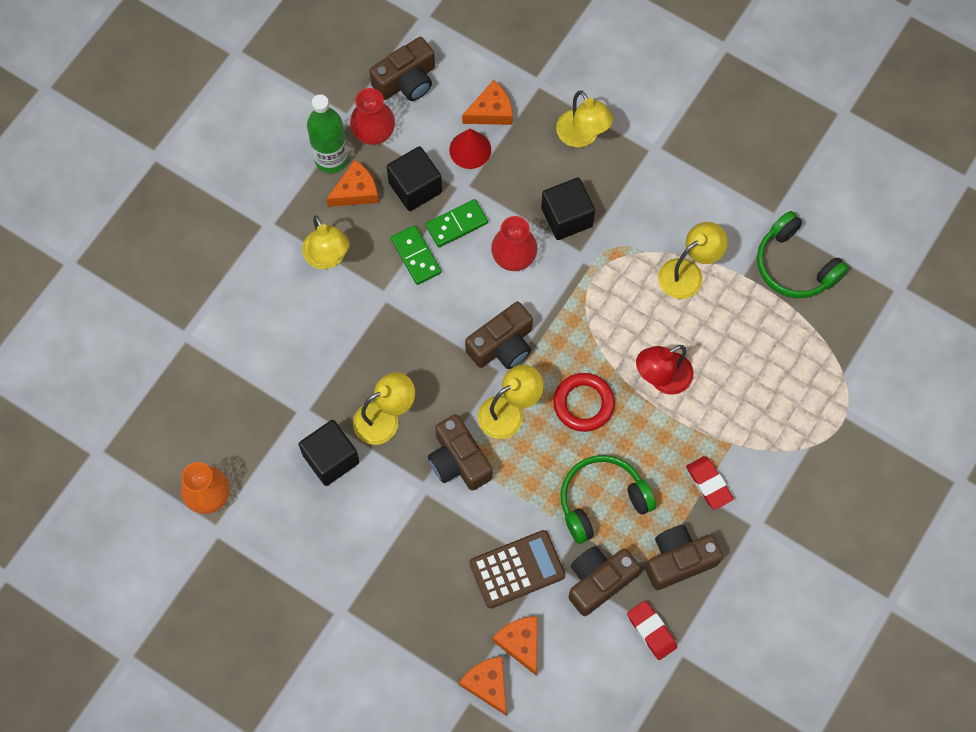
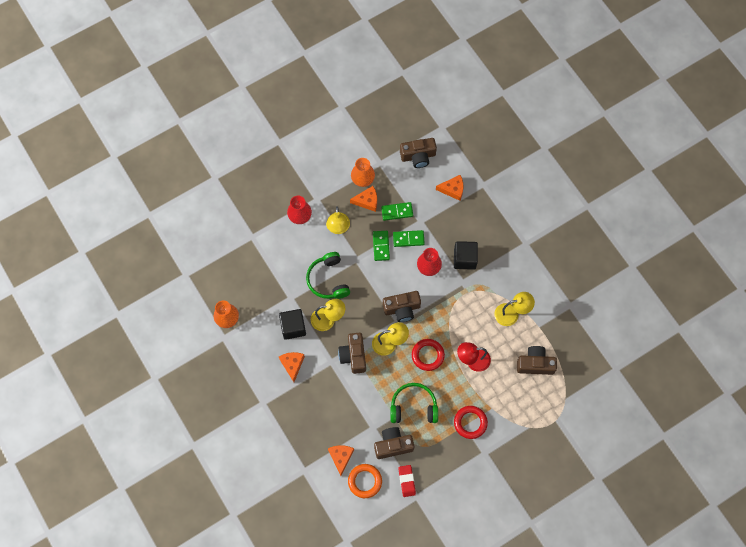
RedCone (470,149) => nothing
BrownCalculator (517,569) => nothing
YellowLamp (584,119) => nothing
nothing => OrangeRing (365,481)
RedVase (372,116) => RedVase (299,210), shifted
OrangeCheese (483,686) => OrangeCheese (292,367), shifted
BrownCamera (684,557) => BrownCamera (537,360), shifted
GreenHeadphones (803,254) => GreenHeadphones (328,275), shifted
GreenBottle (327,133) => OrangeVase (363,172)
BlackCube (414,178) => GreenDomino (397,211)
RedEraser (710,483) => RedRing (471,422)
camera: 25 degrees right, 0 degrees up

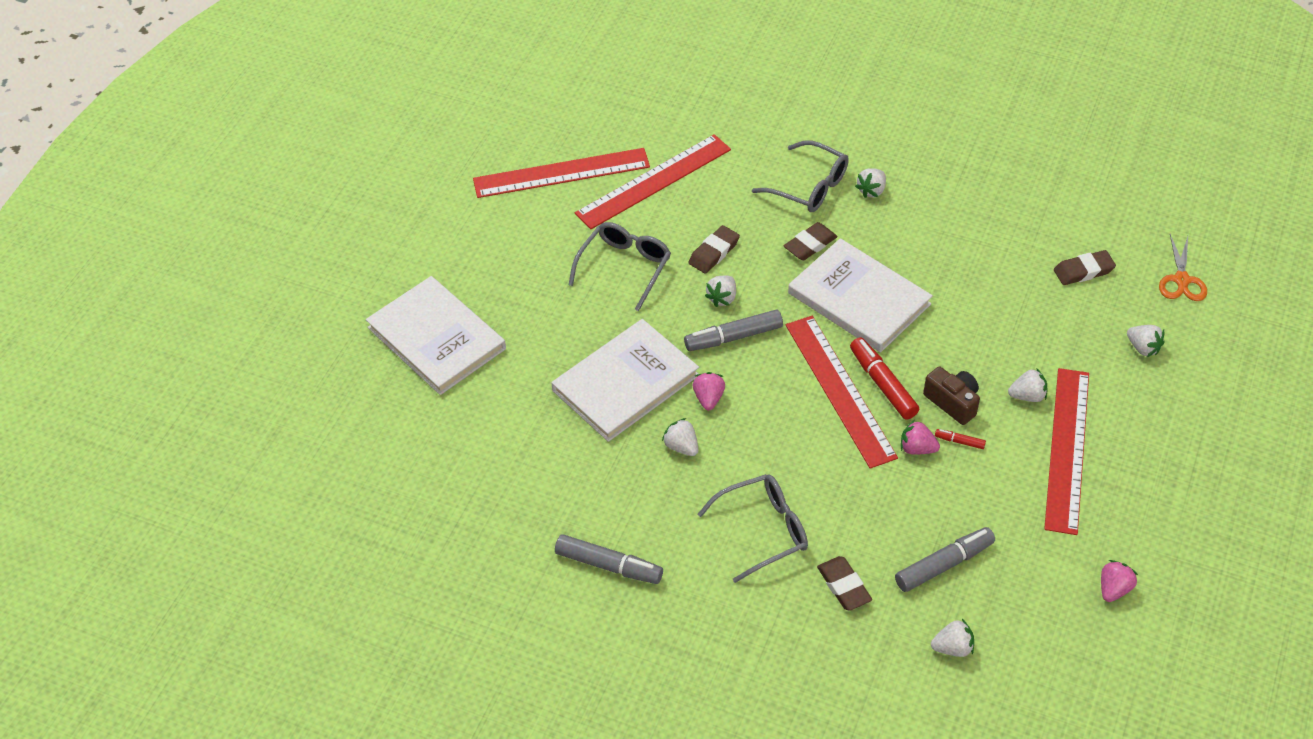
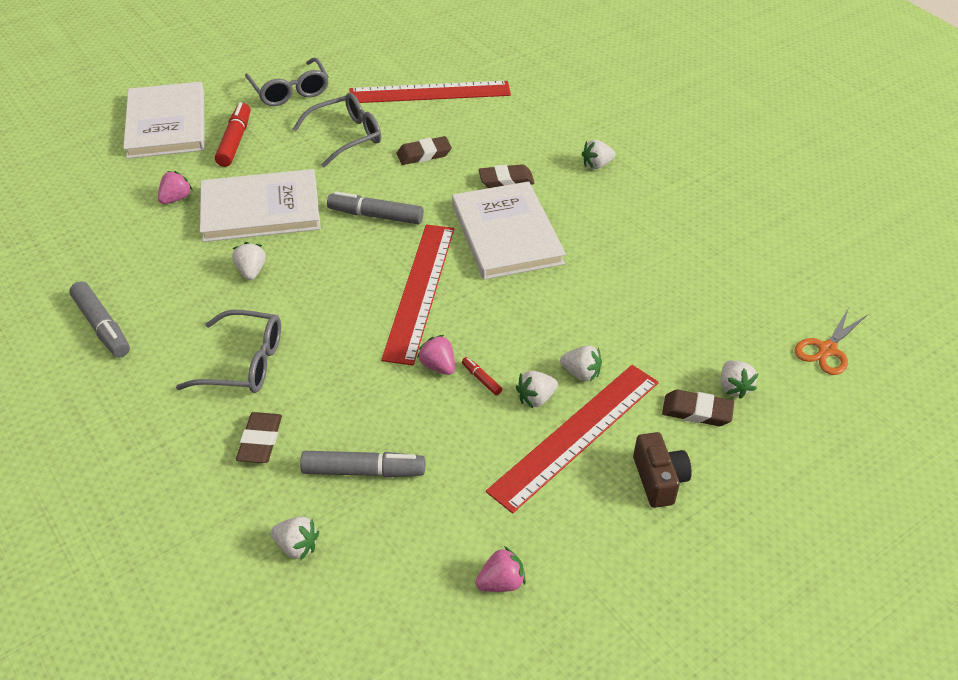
RedRuler (561,173) => nothing
PinkStrawberry (709,391) => PinkStrawberry (175,187), shifted
WhiteStrawberry (720,291) => WhiteStrawberry (537,389), shifted
GreyGlasses (800,176) => GreyGlasses (287,81), shifted
RedMarker (884,378) => RedMarker (232,134), shifted
BrownCamera (951,396) => BrownCamera (662,470), shifted
BrownEraser (1085,267) => BrownEraser (698,407), shifted
camera: 30 degrees right, 5 degrees down

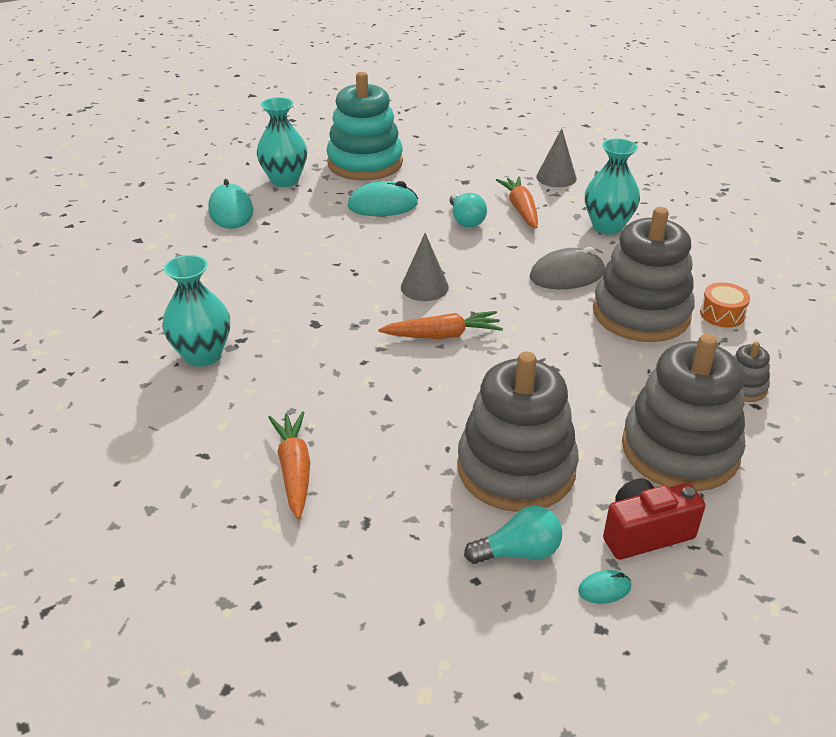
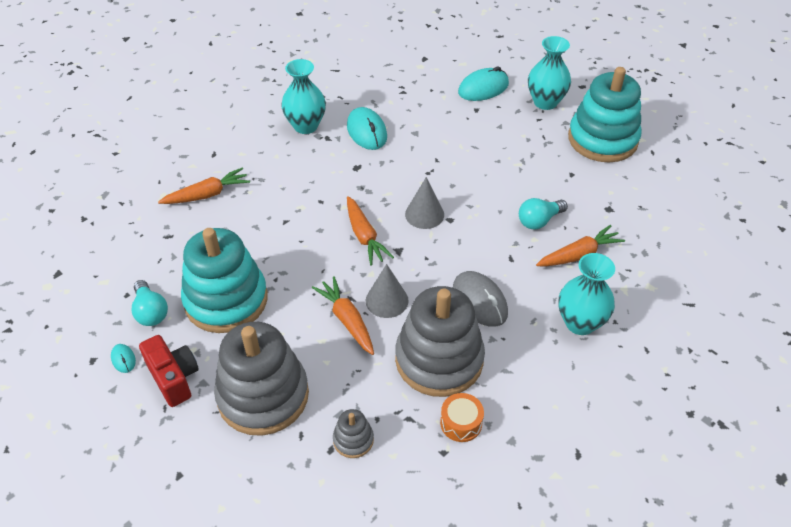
nothing => OrangeCarrot (343,315)
TurquoiseMouse (383,198) => TurquoiseMouse (367,128), shifted
GreyCone (556,157) => GreyCone (387,291), shifted
GreyStackingToy (518,431) => TurquoiseStackingToy (224,280)
camera: 75 degrees right, 10 degrees up

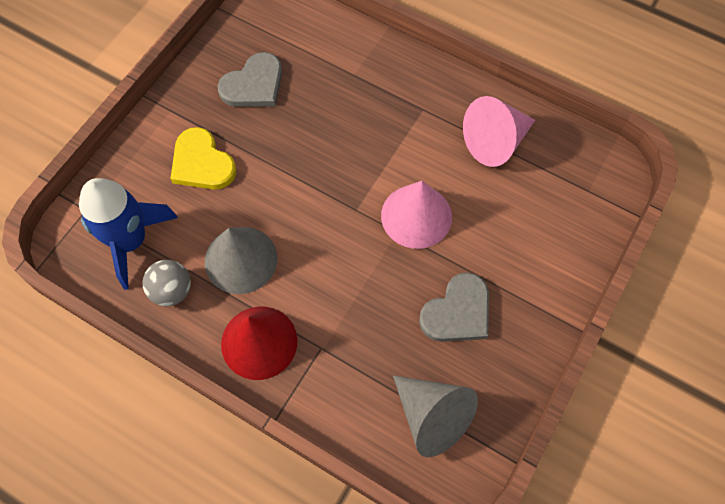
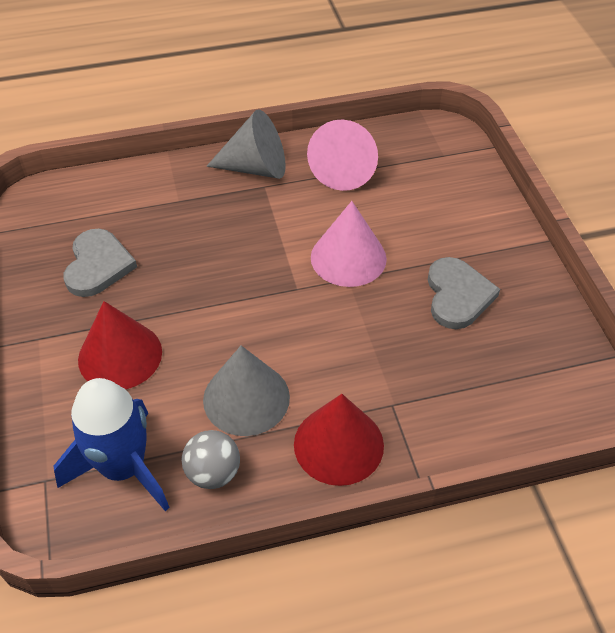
GreyCone (435,416) => GreyCone (246,144), shifted
YellowHeart (203,158) => RedCone (120,345)
camera: 45 degrees left, 15 degrees down

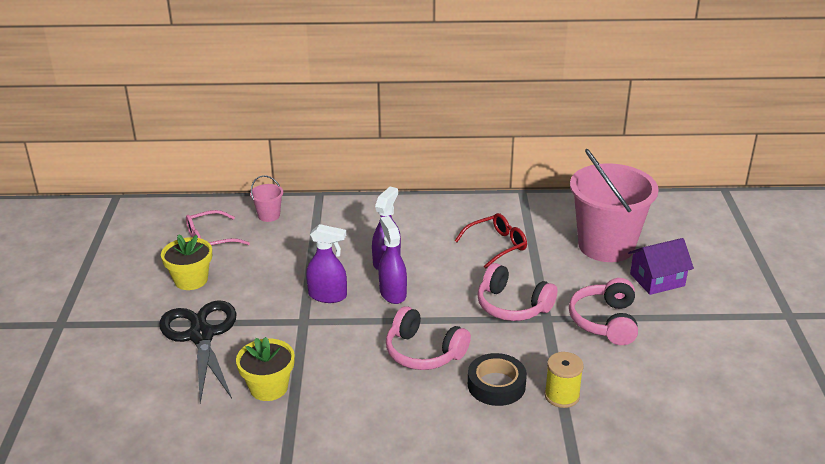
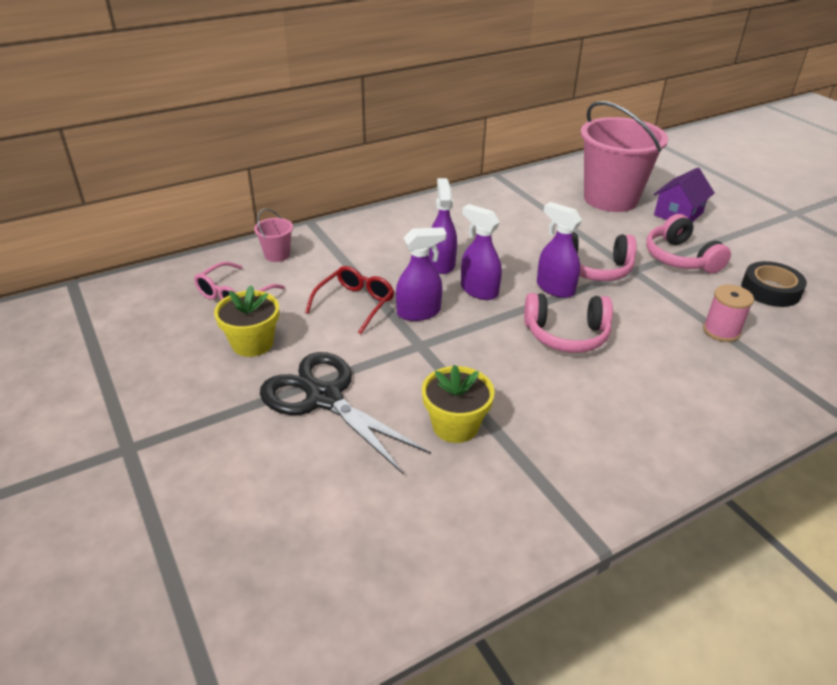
nothing => PurpleSprayBottle (559,250)
RedGlasses (491,241) => RedGlasses (349,300), shifted
BlackTape (497,379) => BlackTape (774,284), shifted
YellowSpool (564,380) => PinkSpool (728,313)
camera: 30 degrees left, 5 degrees up

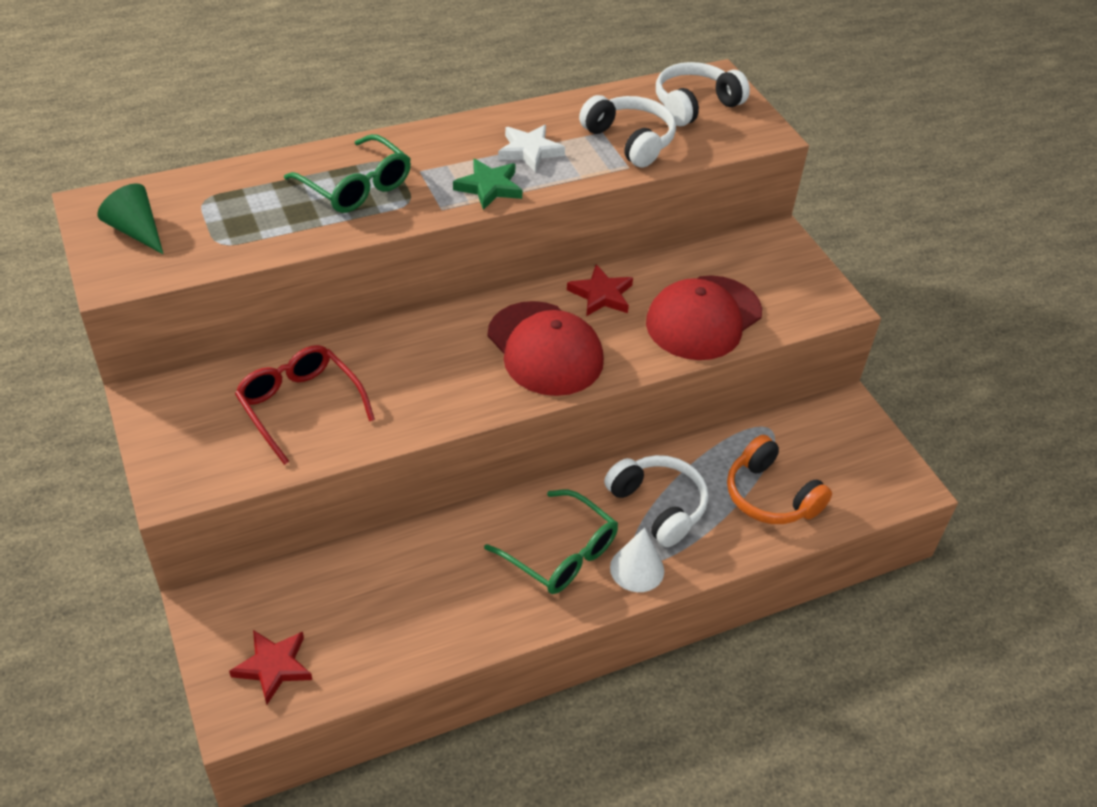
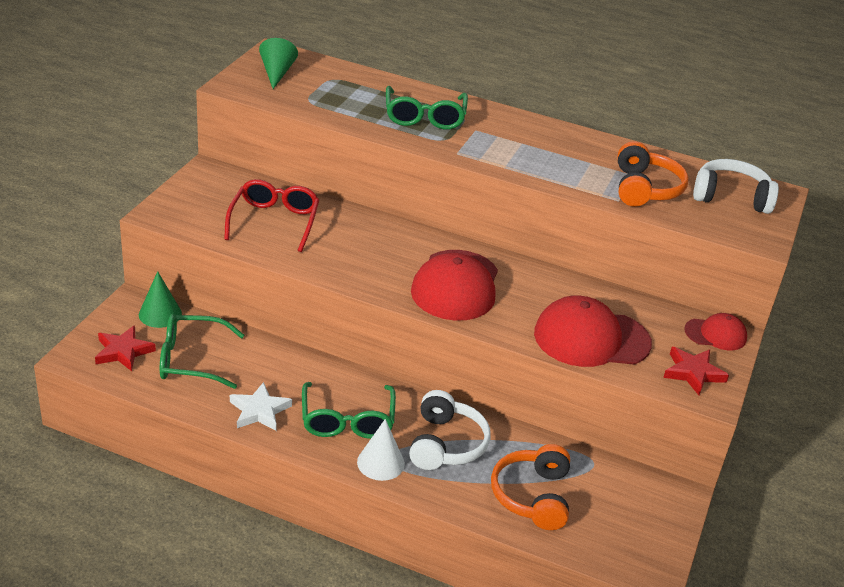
GreenStar (487,184) => nothing
nothing => GreenCone (160,299)
nothing => GreenGlasses (202,351)
nothing => RedCap (716,331)
WhiteStar (531,149) => WhiteStar (261,406), shifted
RedStar (600,290) => RedStar (696,371), shifted
WhiteHeadphones (627,131) => OrangeHeadphones (653,174)
camera: 45 degrees right, 10 degrees down

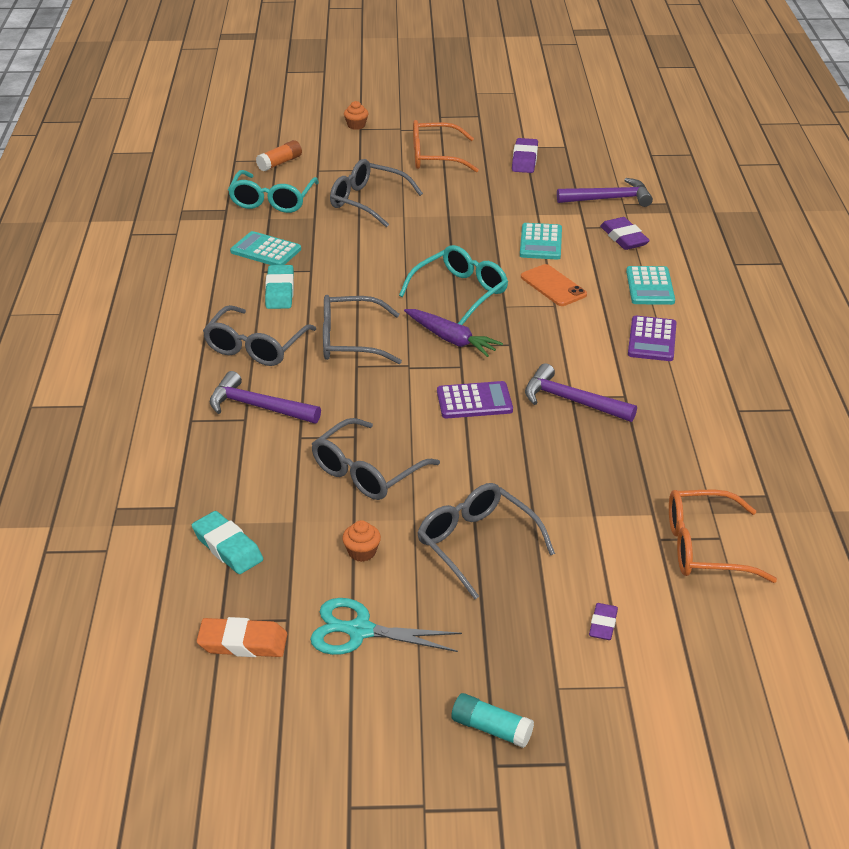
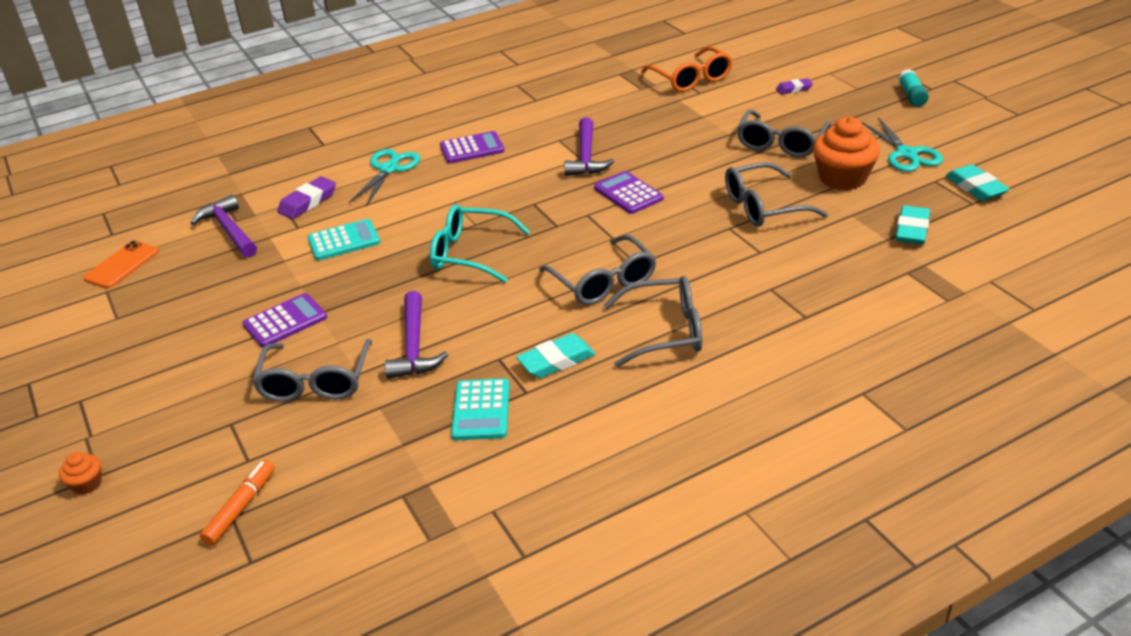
TurquoiseGlasses (273,191) => nothing
PurpleCarrot (453,333) => nothing
OrangeGlasses (446,146) => nothing
PurpleEraser (525,155) => nothing
nothing => PurpleCalculator (285,320)
PurpleHammer (265,397) => PurpleHammer (416,335), shifted
OrangePhone (554,285) => OrangePhone (121,264), shifted
OrangeGlueStick (279,156) => OrangeMarker (237,503)
TurquoiseCalculator (650,285) => TurquoiseScissors (384,177)
OrangeEraser (242,637) => TurquoiseEraser (978,182)
GreyGlasses (376,459) => GreyGlasses (776,194), 150 degrees clockwise
OrangeCupcake (361,541) => OrangeCupcake (846,153), x2.13
camera: 115 degrees left, 0 degrees up

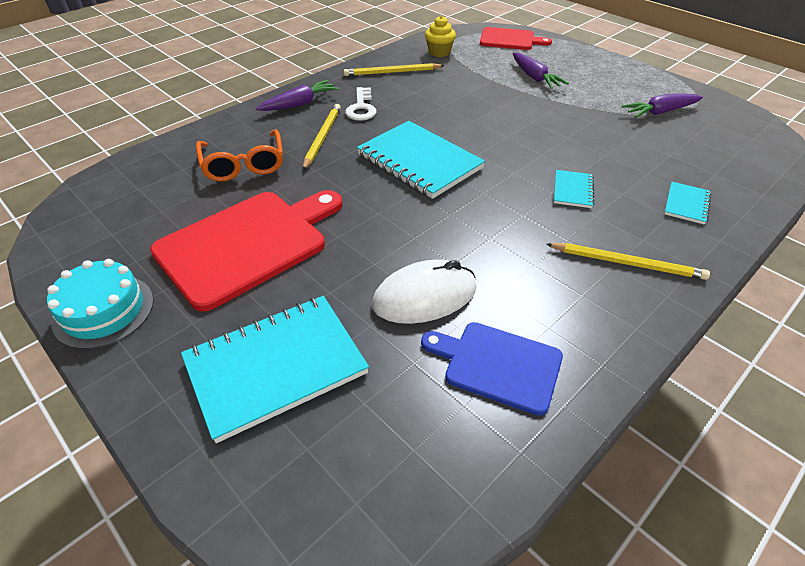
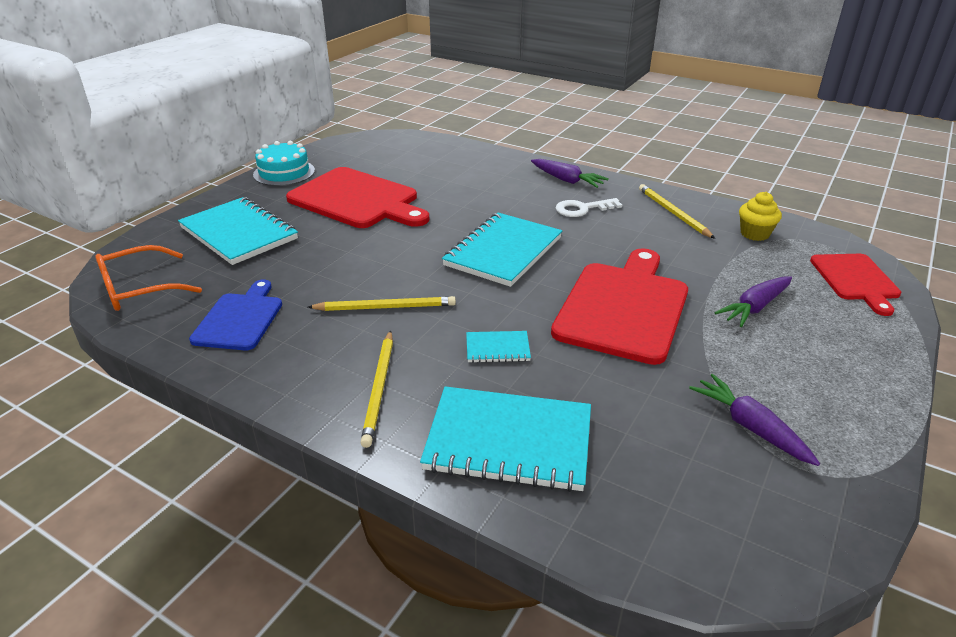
WhiteMouse (424,292) => nothing
nothing => RedCuttingBoard (619,306)
OrangeGlasses (239,155) => OrangeGlasses (148,278), shifted
YellowPencil (322,137) => YellowPencil (382,303), shifted
TurquoiseNotebook (688,203) => TurquoiseNotebook (505,439), x2.15
camera: 75 degrees right, 10 degrees down

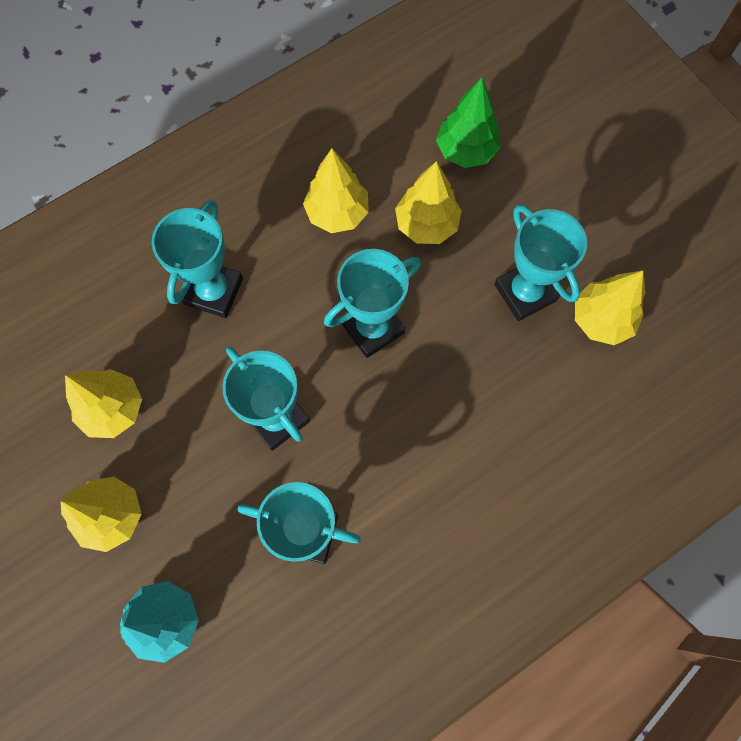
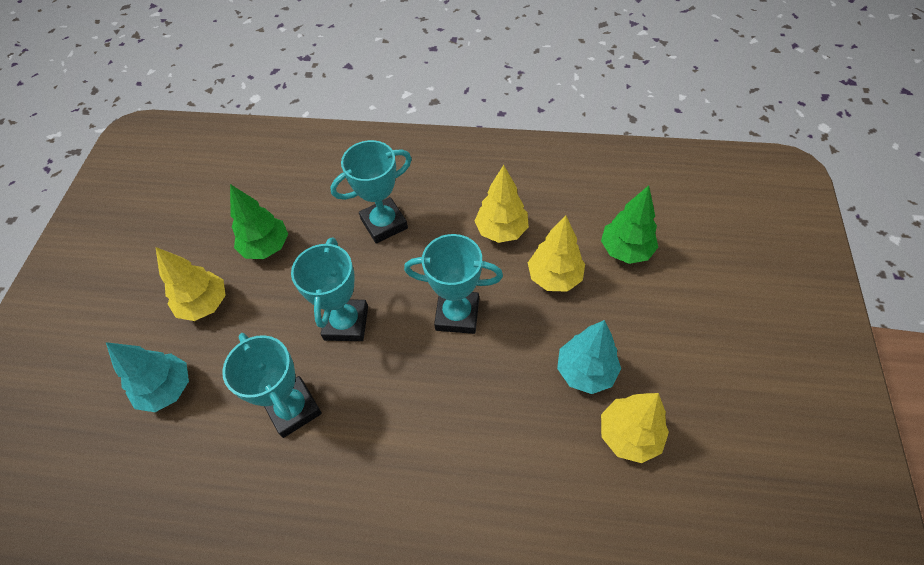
TurquoiseTrophy (540,262) => TurquoiseTree (589,357)
YellowTree (103,403) => GreenTree (259,221)
camera: 45 degrees right, 15 degrees down

